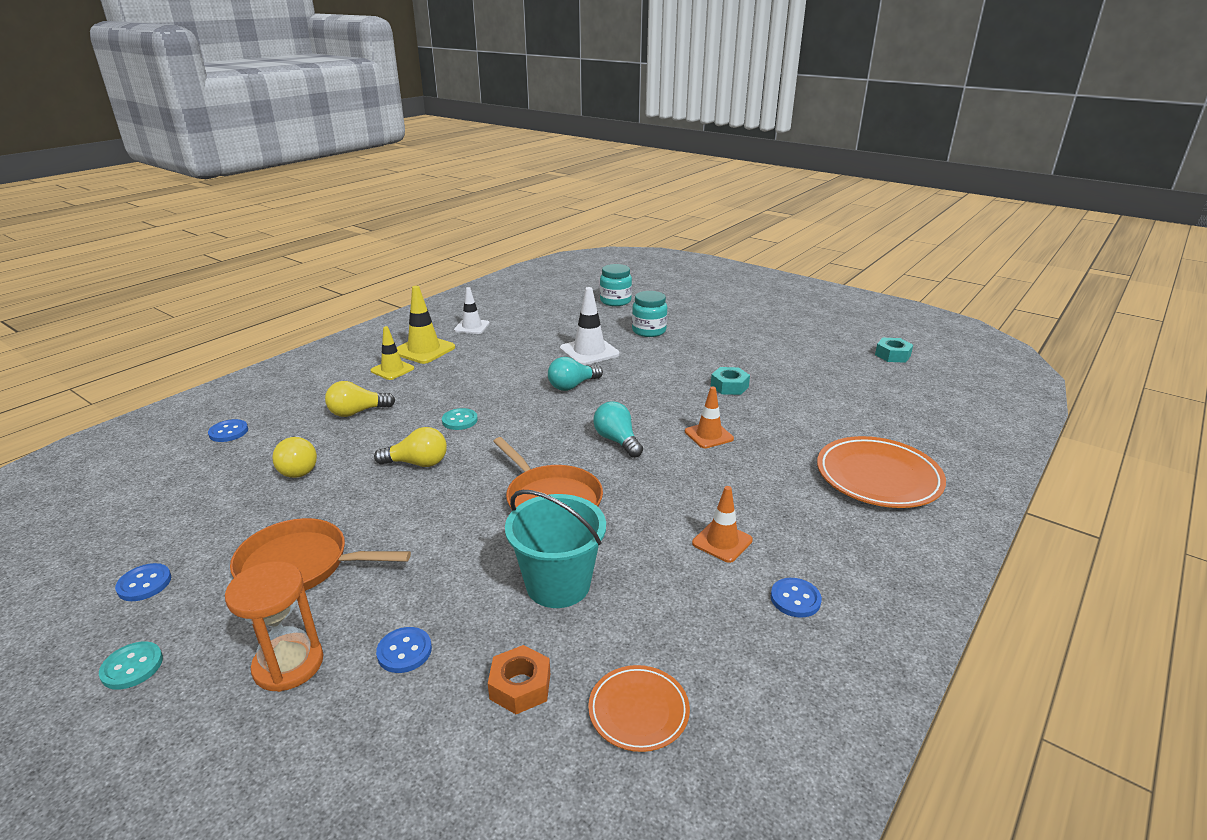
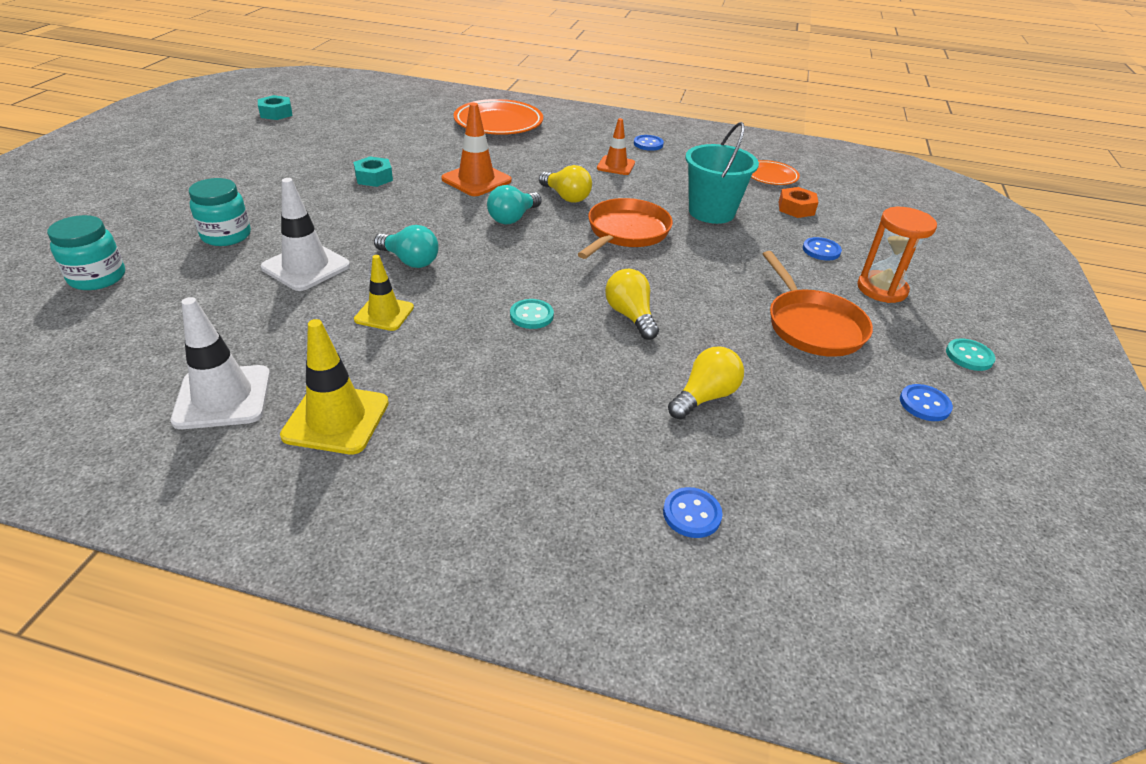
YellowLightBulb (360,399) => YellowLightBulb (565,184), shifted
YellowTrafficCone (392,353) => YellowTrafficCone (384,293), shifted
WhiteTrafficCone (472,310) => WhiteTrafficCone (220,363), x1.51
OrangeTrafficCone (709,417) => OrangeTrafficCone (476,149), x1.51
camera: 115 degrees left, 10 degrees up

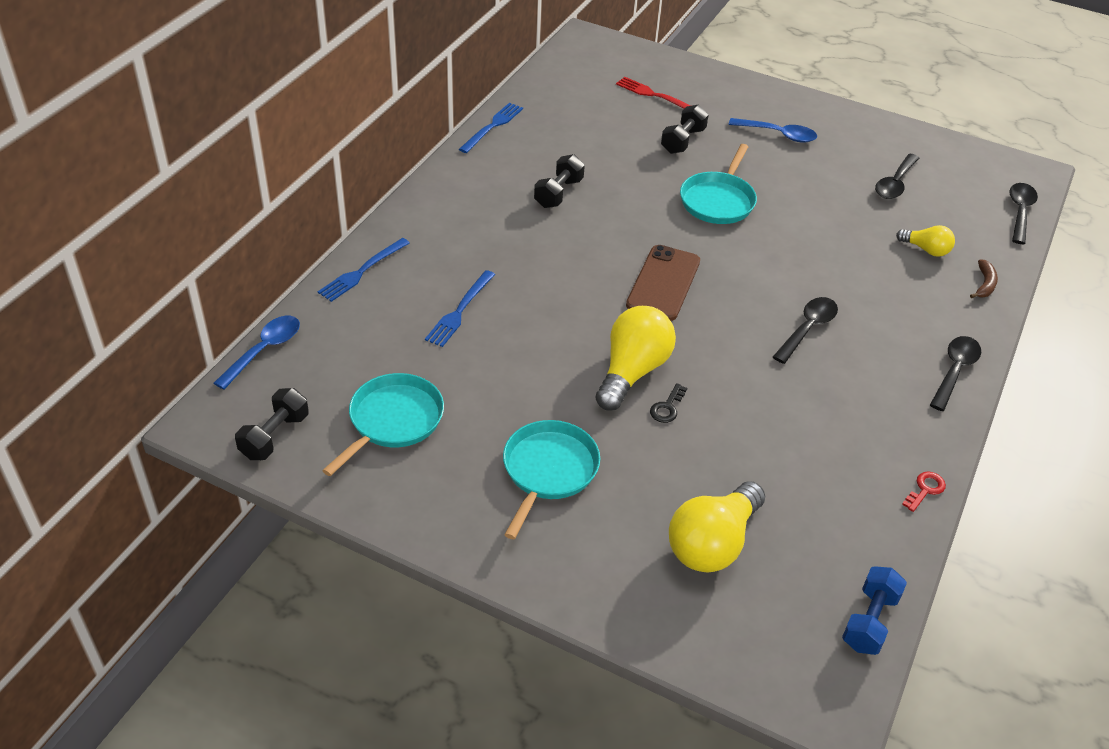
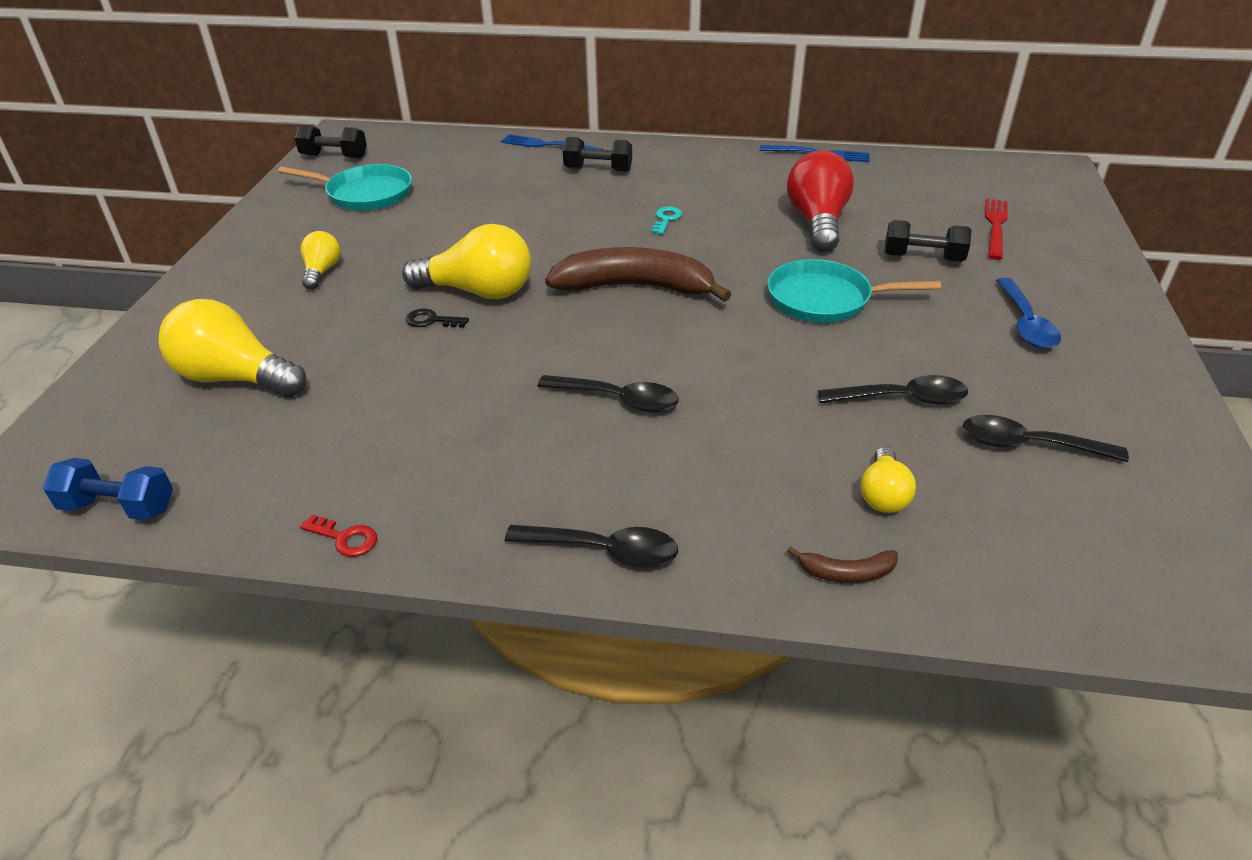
BlueSpoon (257,353) => nothing
BlueFork (460,308) => nothing
nothing => TurquoiseKey (667,220)
nothing => RedLightBulb (820,201)
BlackDumbbell (559,181) => BlackDumbbell (597,154), shifted
BlackSpoon (1023,213) => BlackSpoon (893,389), shifted
TurquoisePan (551,479) => YellowLightBulb (320,260)
BrownPhone (663,283) => BrownBanana (638,274)
camera: 75 degrees right, 5 degrees down

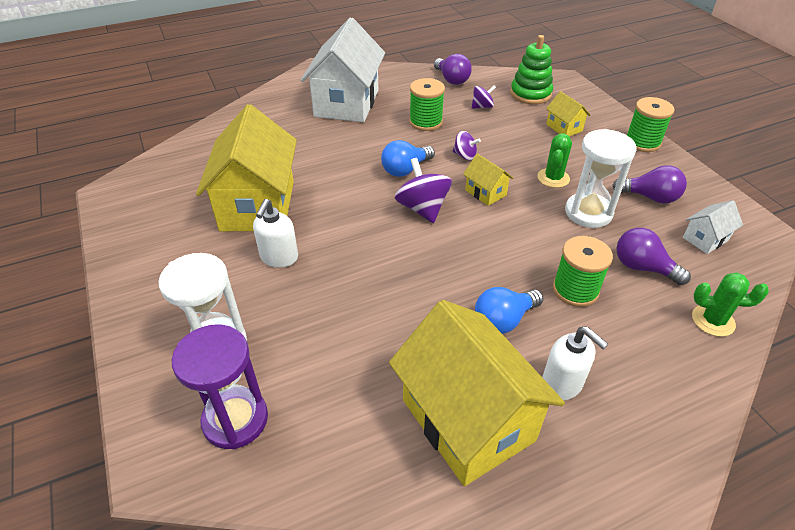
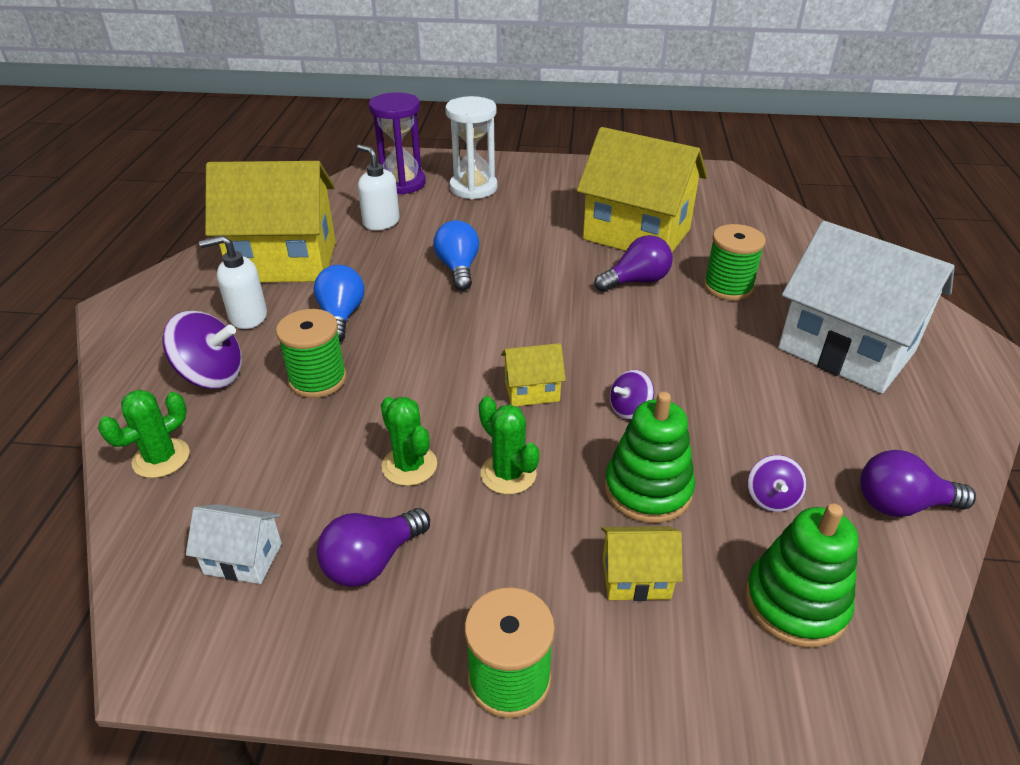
nothing => GreenStackingToy (649,457)
WhiteSoapDispenser (275,233) => WhiteSoapDispenser (378,187), shifted
BlueLightBulb (408,158) => BlueLightBulb (456,255), shifted
PurpleSpinningTop (423,190) => PurpleSpinningTop (202,350), shifted
GreenSpool (427,104) => GreenSpool (734,262), shifted
PurpleLightBulb (654,256) => PurpleLightBulb (633,263), shifted
WhiteHourglass (601,178) => GreenCactus (409,441)
WhiteHouse (713,227) => WhiteHouse (234,544), 75 degrees counterclockwise
camera: 120 degrees right, 5 degrees down

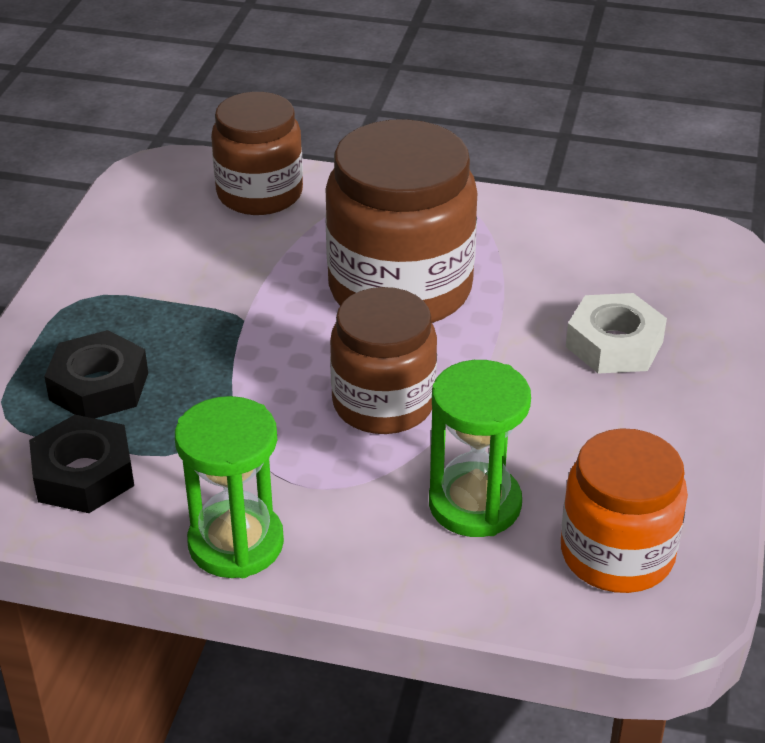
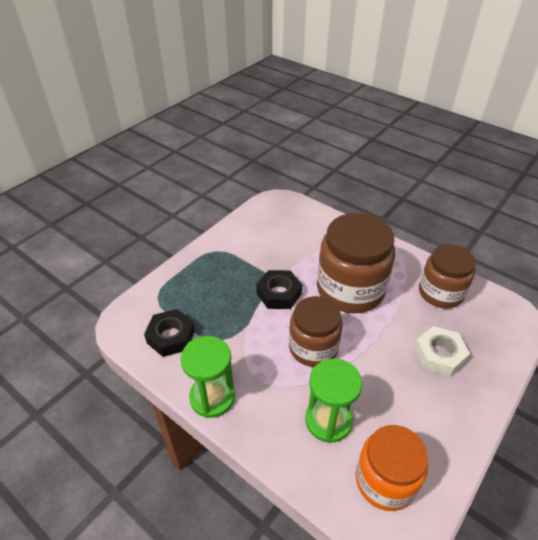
BlackNut (96,374) => BlackNut (279,289), shifted
BrownJar (257,153) => BrownJar (447,276), shifted
camera: 25 degrees right, 5 degrees up

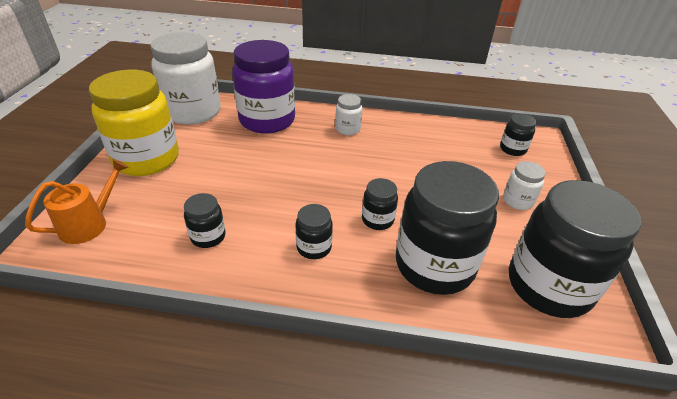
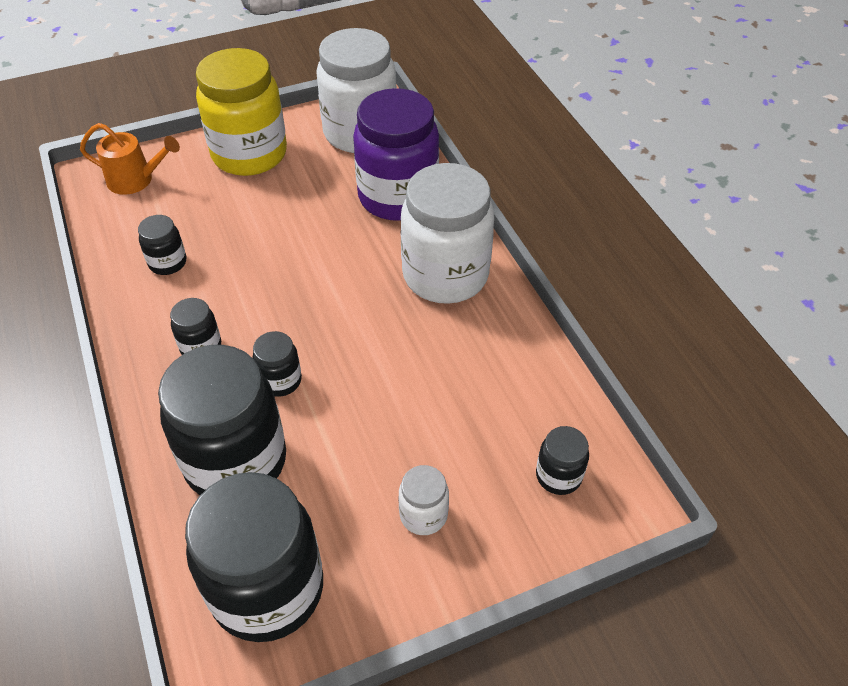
WhiteJar (349,114) => WhiteJar (447,233), x2.22
camera: 60 degrees right, 10 degrees up

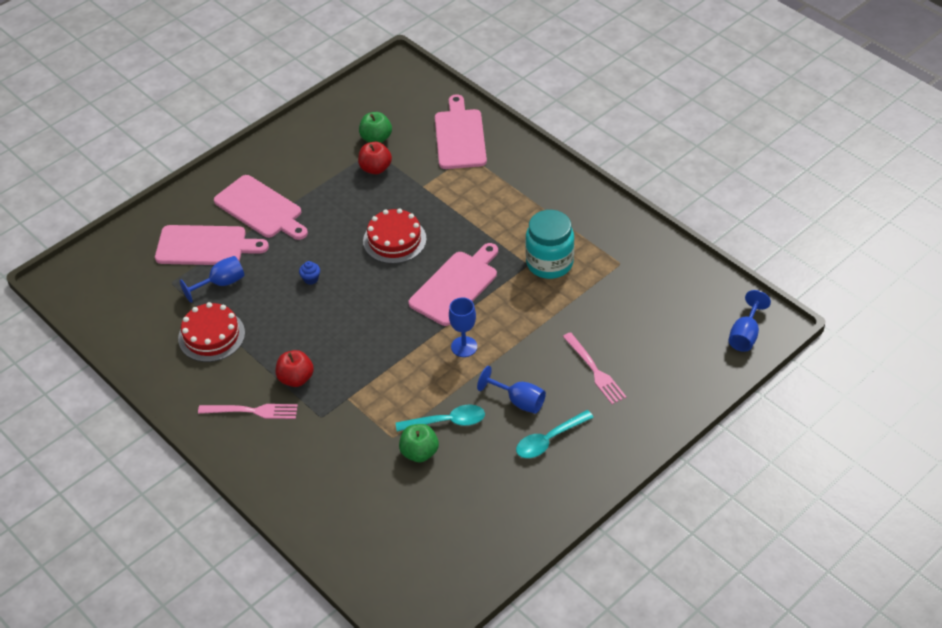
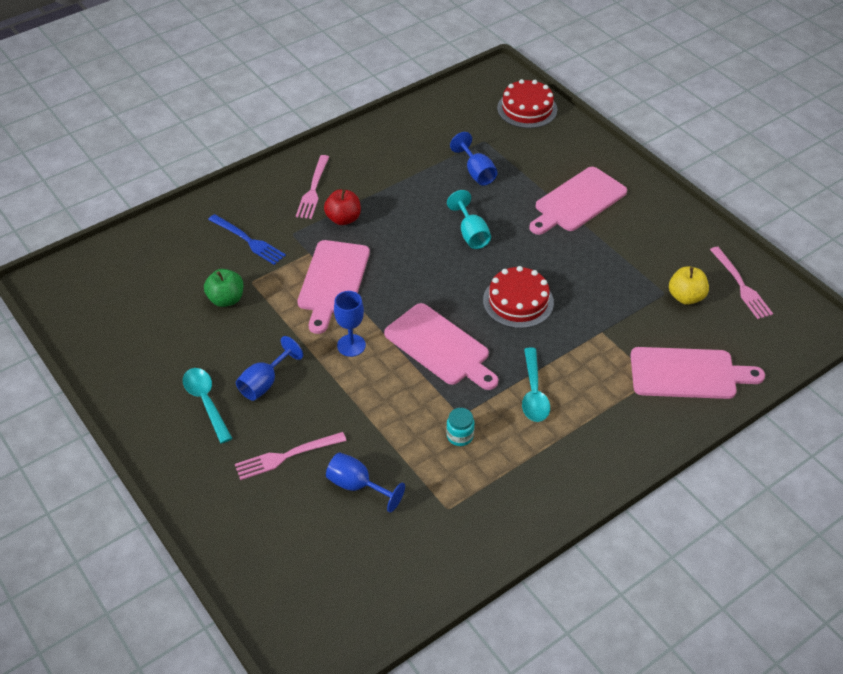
RedApple (375,158) => nothing
nothing => BlueFork (247,239)
nothing => PinkFork (741,283)
PinkCuttingBoard (212,245) => PinkCuttingBoard (333,287), shifted
RedCake (211,332) => RedCake (527,103), shifted
TurquoiseSpoon (440,418) => TurquoiseSpoon (536,385), shifted
BlueGoblet (749,321) => BlueGoblet (365,482), shifted
BlueCupcake (309,273) => TurquoiseGoblet (469,219)
GreenApple (375,127) => YellowApple (689,285)
TurquoiseJar (550,244) => TurquoiseJar (460,427), x0.47
camera: 95 degrees right, 0 degrees up

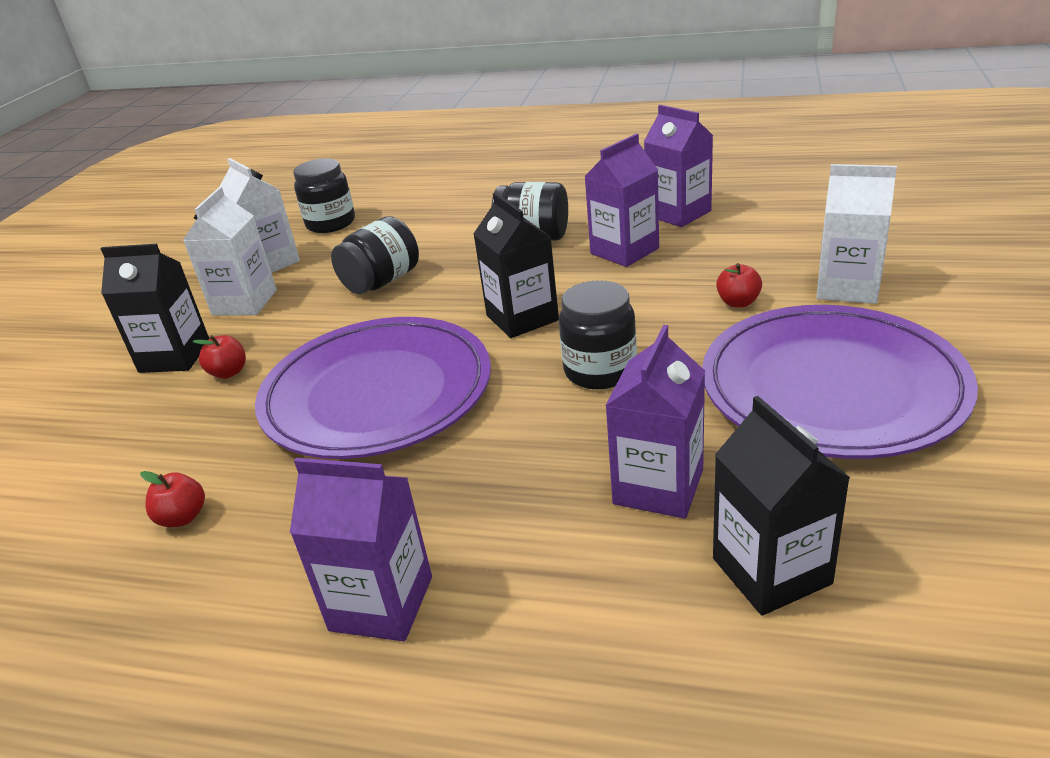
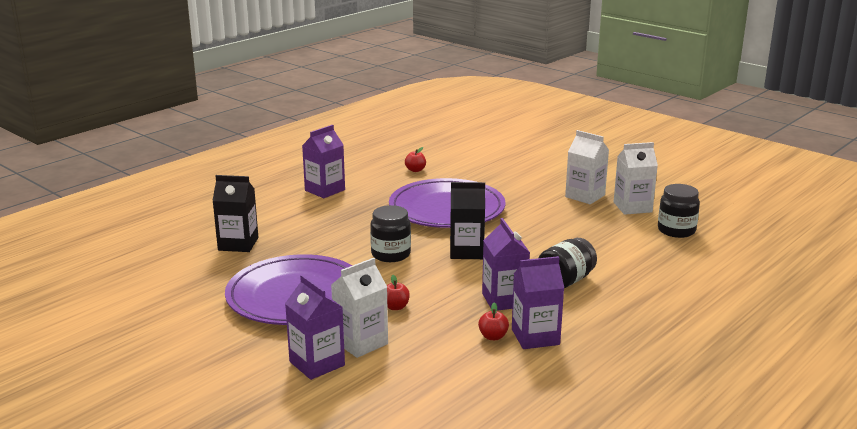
BlackCarton (155,308) => nothing
BlackJar (375,255) => nothing
RedApple (219,357) => RedApple (493,321), shifted
PurpleCarton (655,422) => PurpleCarton (315,327), shifted
camera: 115 degrees right, 10 degrees down

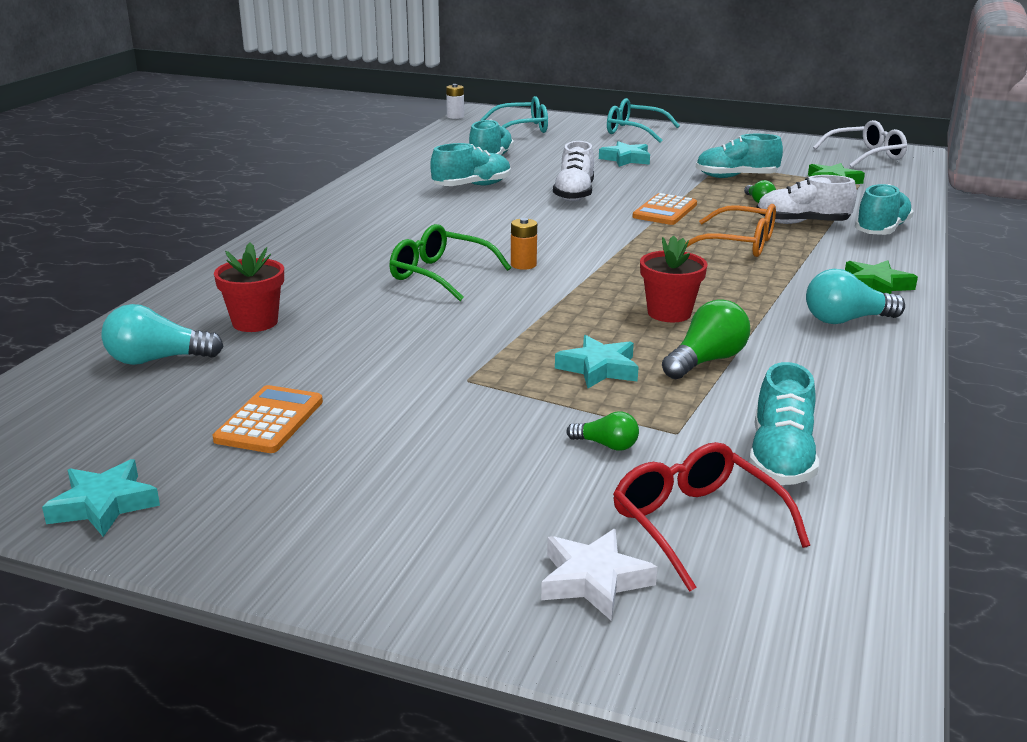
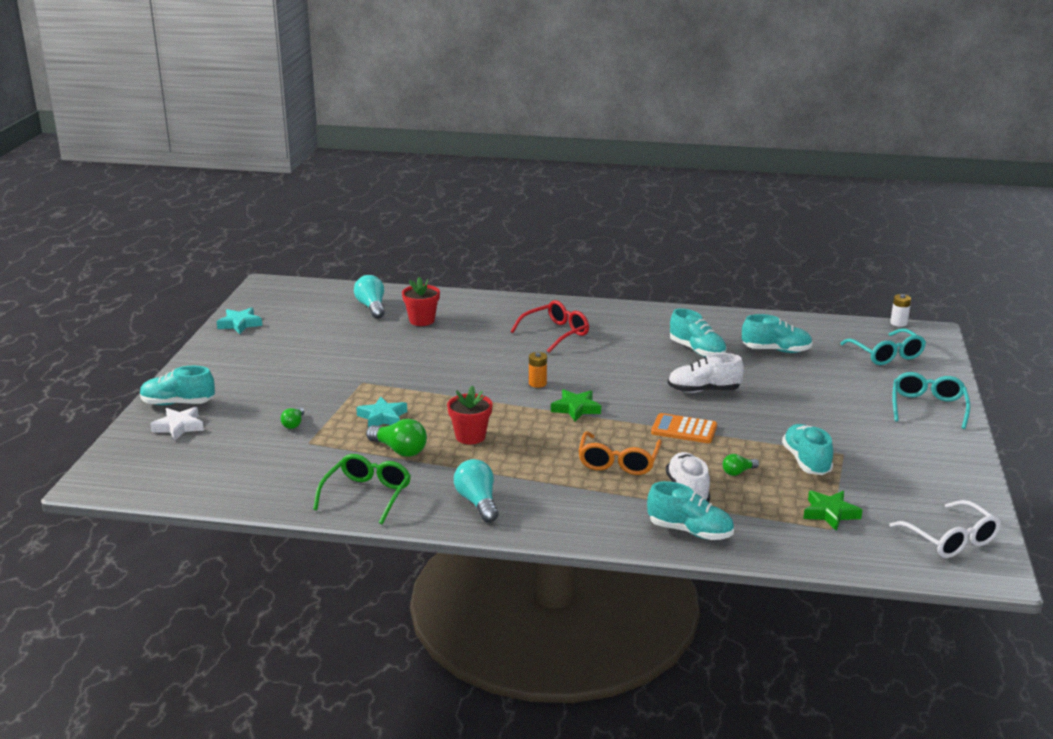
OrangeCalculator (268,419) => nothing
TurquoiseStar (624,154) => nothing
GreenGlasses (450,262) => GreenGlasses (362,489), shifted
RedGlasses (711,517) => RedGlasses (550,326), shifted
TurquoiseShoe (784,423) => TurquoiseShoe (177,385), shifted
GreenStar (881,277) => GreenStar (576,405), shifted
camera: 80 degrees right, 0 degrees up

